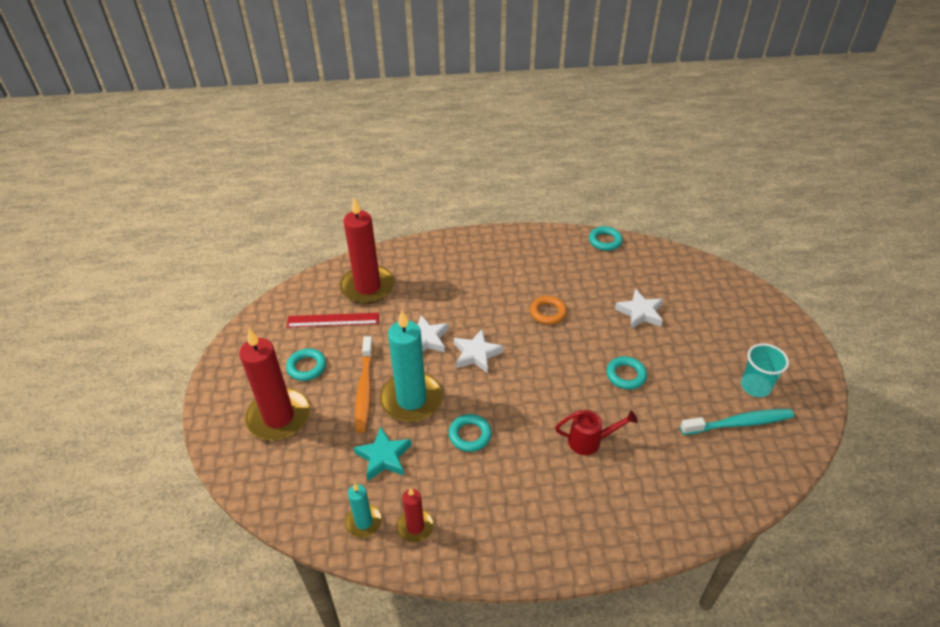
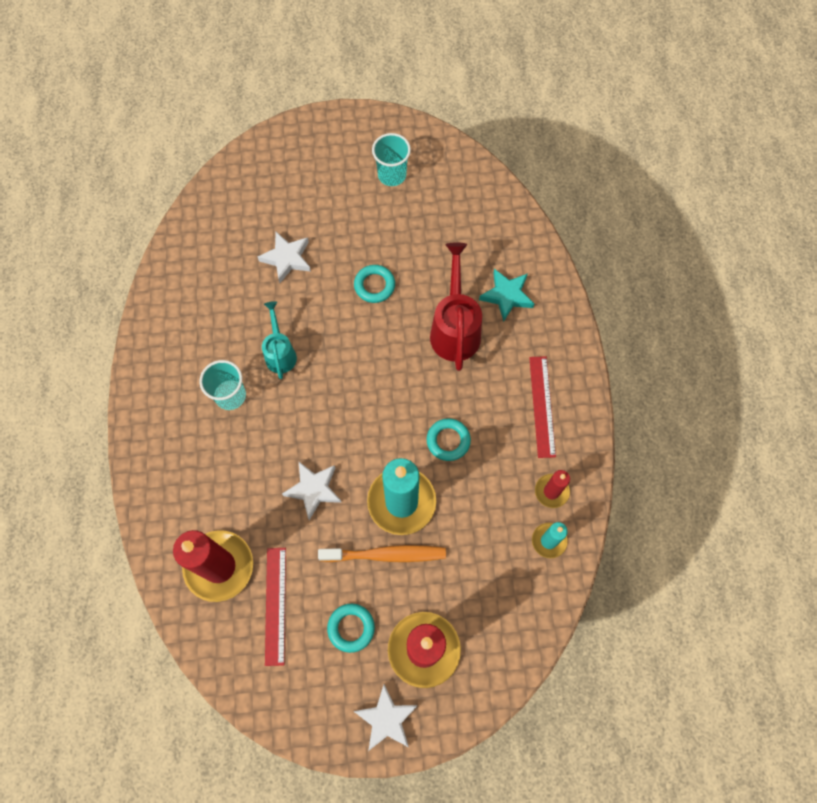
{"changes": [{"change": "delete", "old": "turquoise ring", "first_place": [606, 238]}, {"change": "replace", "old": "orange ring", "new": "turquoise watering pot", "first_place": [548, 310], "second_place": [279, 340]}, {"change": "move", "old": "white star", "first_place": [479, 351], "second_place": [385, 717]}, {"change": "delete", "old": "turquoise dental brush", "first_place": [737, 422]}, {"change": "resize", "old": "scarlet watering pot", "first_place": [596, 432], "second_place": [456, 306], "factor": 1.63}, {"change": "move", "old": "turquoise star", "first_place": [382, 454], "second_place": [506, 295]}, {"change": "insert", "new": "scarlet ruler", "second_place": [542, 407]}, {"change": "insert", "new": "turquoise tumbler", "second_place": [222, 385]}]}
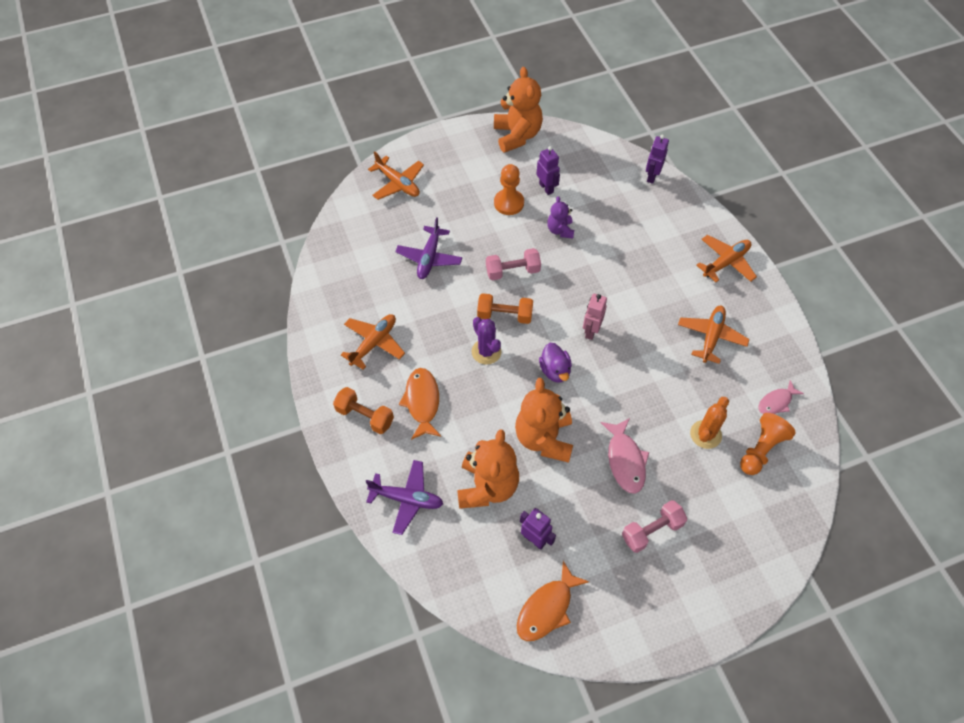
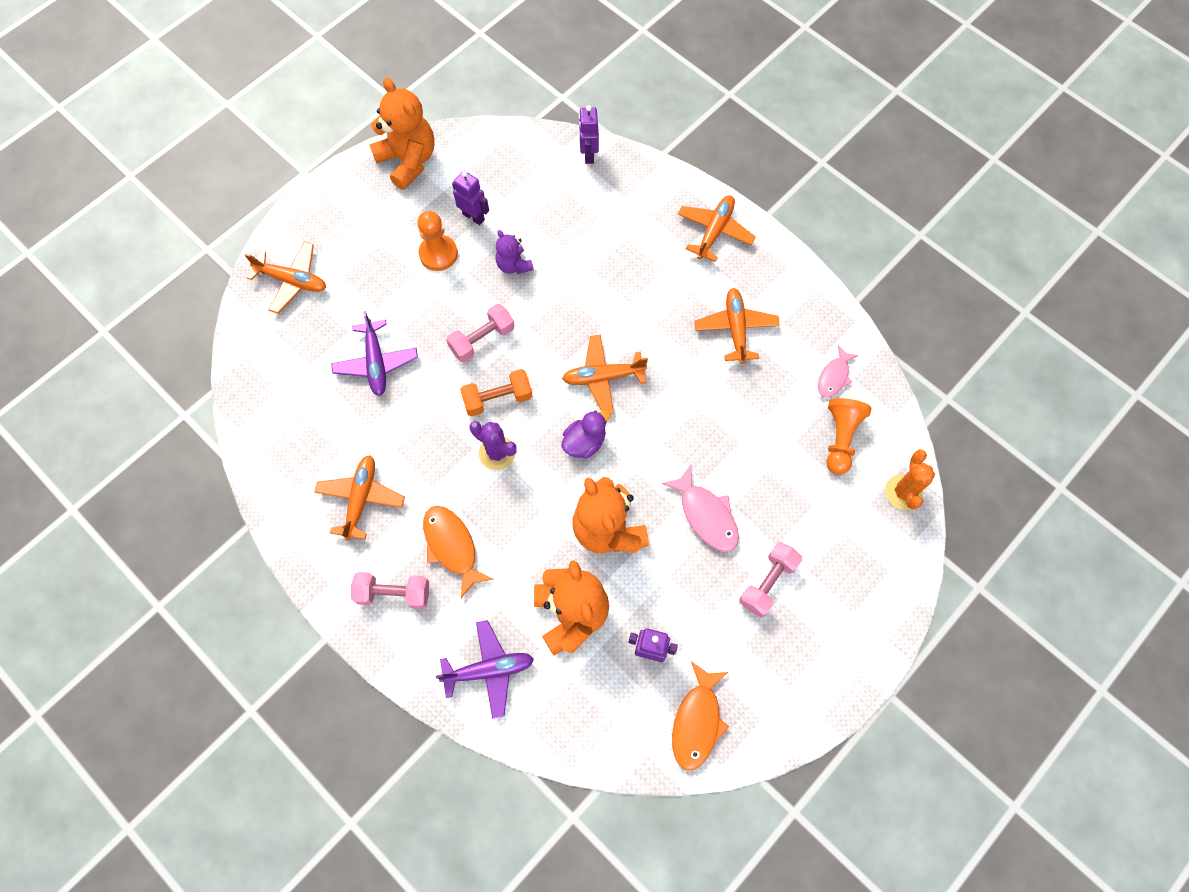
{"changes": [{"change": "replace", "old": "rosy robot figure", "new": "orange toy plane", "first_place": [595, 317], "second_place": [605, 374]}, {"change": "rotate", "old": "purple rubber duck", "first_place": [555, 363], "second_place": [586, 434], "degrees": -90}, {"change": "recolor", "old": "orange hand weight", "new": "rosy hand weight", "first_place": [363, 410], "second_place": [390, 590]}, {"change": "move", "old": "orange prickly plant", "first_place": [709, 423], "second_place": [910, 479]}]}
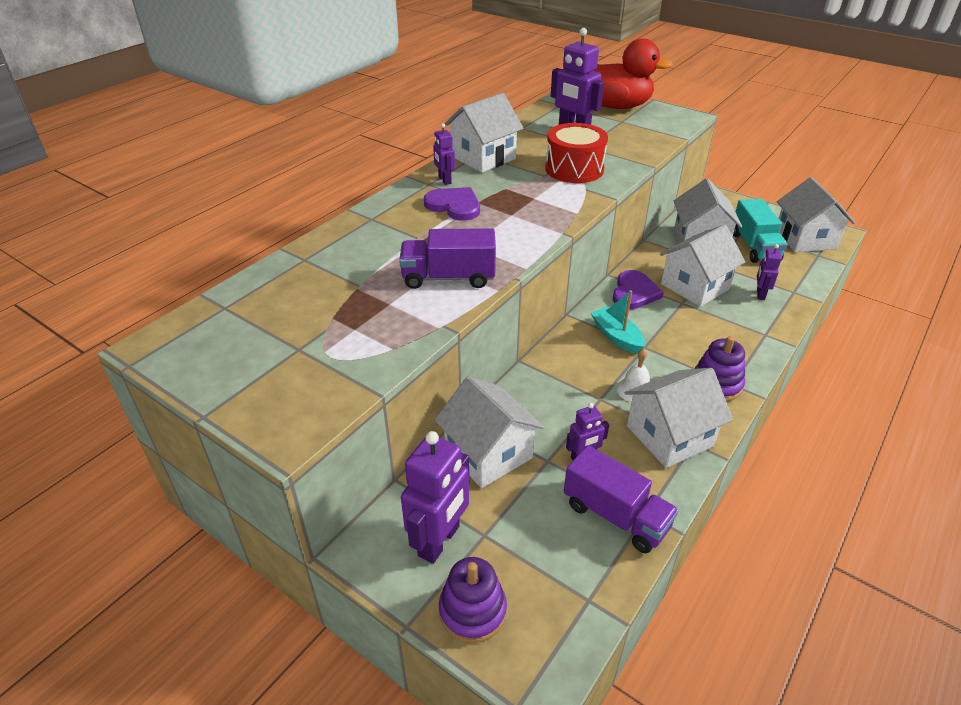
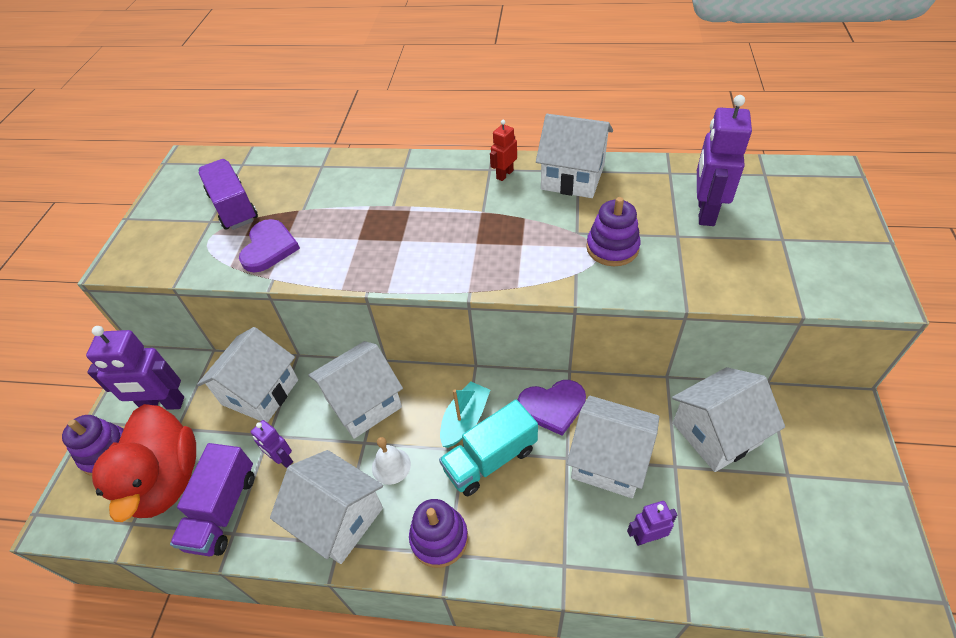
{"changes": [{"change": "move", "old": "scarlet rubber duck", "first_place": [633, 73], "second_place": [144, 463]}, {"change": "recolor", "old": "purple robot figure", "new": "scarlet robot figure", "first_place": [444, 154], "second_place": [503, 150]}, {"change": "replace", "old": "scarlet toy drum", "new": "purple stacking toy", "first_place": [576, 153], "second_place": [613, 231]}, {"change": "move", "old": "white cottage", "first_place": [816, 214], "second_place": [355, 390]}, {"change": "move", "old": "purple love heart", "first_place": [452, 204], "second_place": [269, 245]}, {"change": "move", "old": "turquoise toy truck", "first_place": [760, 231], "second_place": [488, 447]}, {"change": "move", "old": "purple toy truck", "first_place": [447, 258], "second_place": [228, 194]}]}
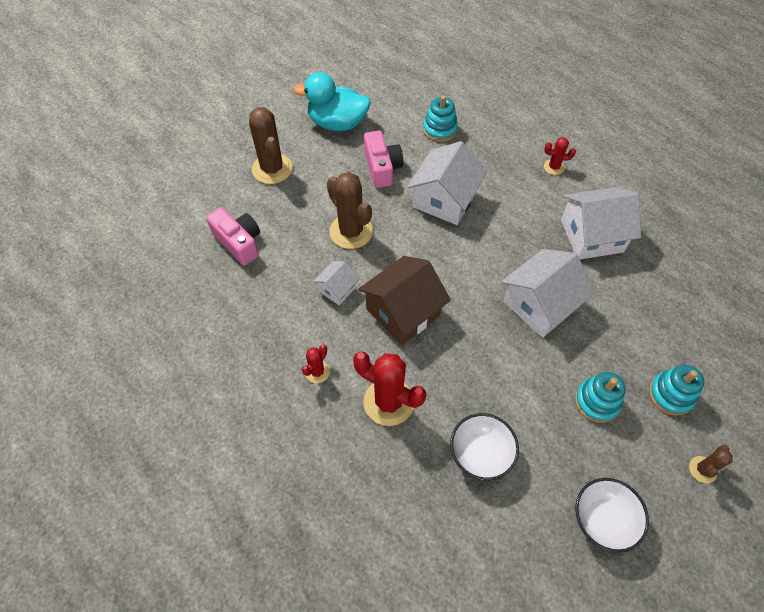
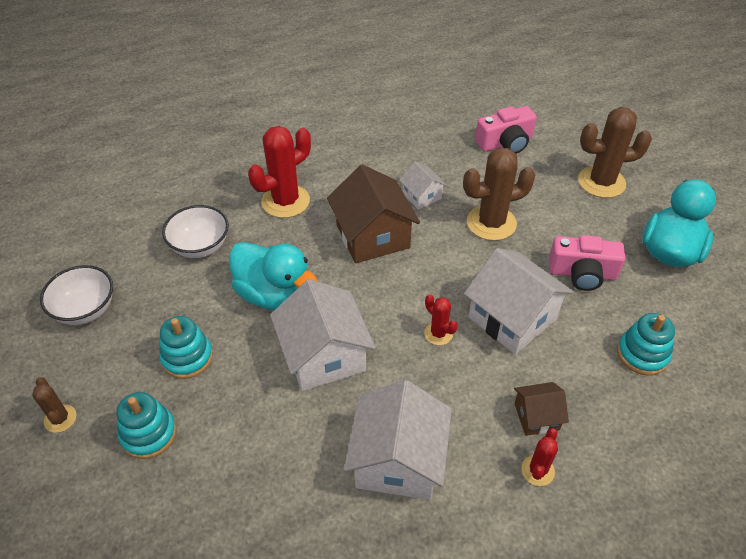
{"changes": [{"change": "move", "old": "scarlet prickly plant", "first_place": [315, 363], "second_place": [441, 319]}, {"change": "insert", "new": "turquoise rubber duck", "second_place": [273, 276]}, {"change": "insert", "new": "brown cottage", "second_place": [541, 409]}]}
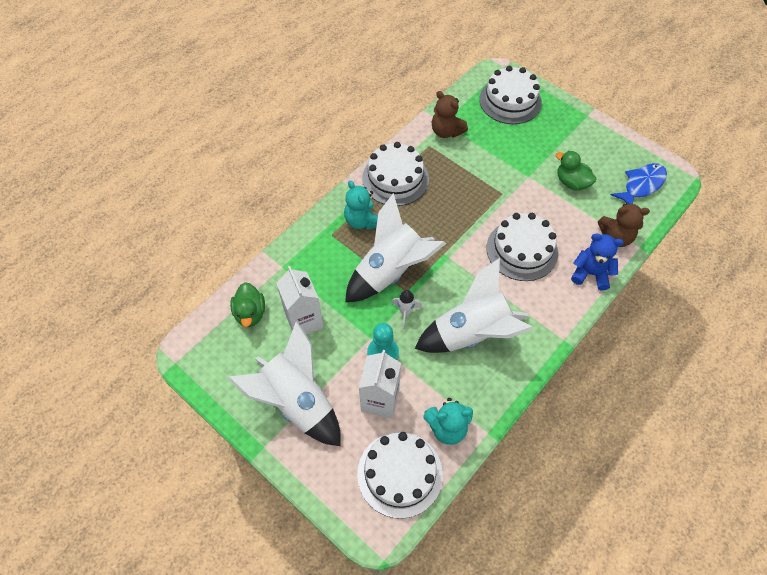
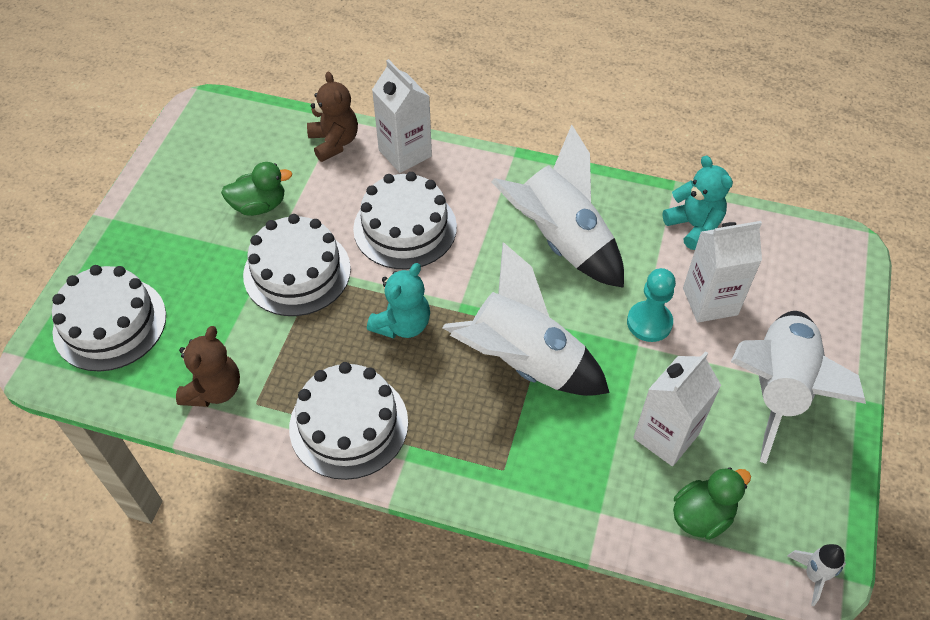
{"changes": [{"change": "rotate", "old": "green rubber duck", "first_place": [576, 171], "second_place": [257, 189], "degrees": -120}, {"change": "delete", "old": "royal blue fish figure", "first_place": [639, 183]}, {"change": "move", "old": "turquoise teddy", "first_place": [361, 205], "second_place": [398, 301]}, {"change": "replace", "old": "royal blue teddy", "new": "white milk carton", "first_place": [597, 262], "second_place": [402, 116]}, {"change": "move", "old": "white spaceship", "first_place": [407, 309], "second_place": [816, 575]}, {"change": "move", "old": "white cake", "first_place": [400, 475], "second_place": [297, 265]}]}
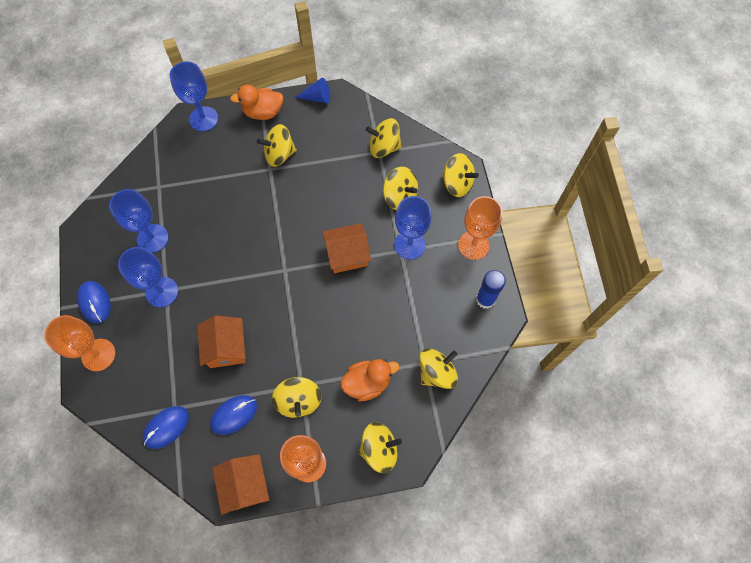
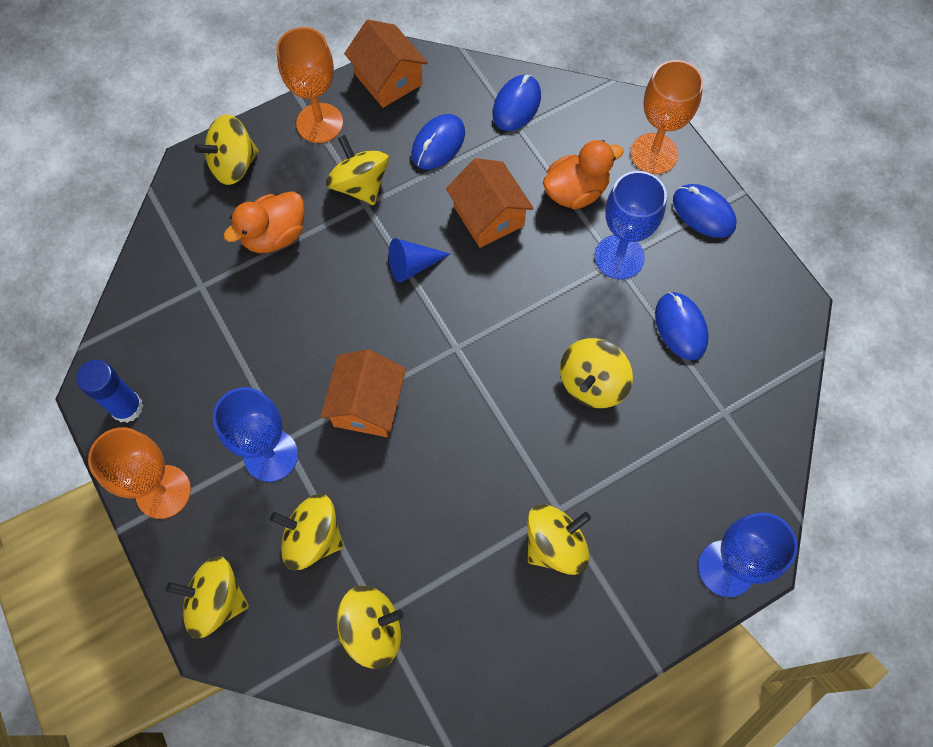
{"changes": [{"change": "move", "old": "royal blue cone shape", "first_place": [312, 91], "second_place": [419, 260]}, {"change": "move", "old": "orange rubber duck", "first_place": [257, 102], "second_place": [583, 174]}, {"change": "replace", "old": "royal blue chalice", "new": "royal blue PC mouse", "first_place": [139, 221], "second_place": [681, 326]}, {"change": "rotate", "old": "orange cottage", "first_place": [347, 248], "second_place": [363, 393], "degrees": -45}, {"change": "move", "old": "yellow toy top", "first_place": [438, 368], "second_place": [596, 373]}]}
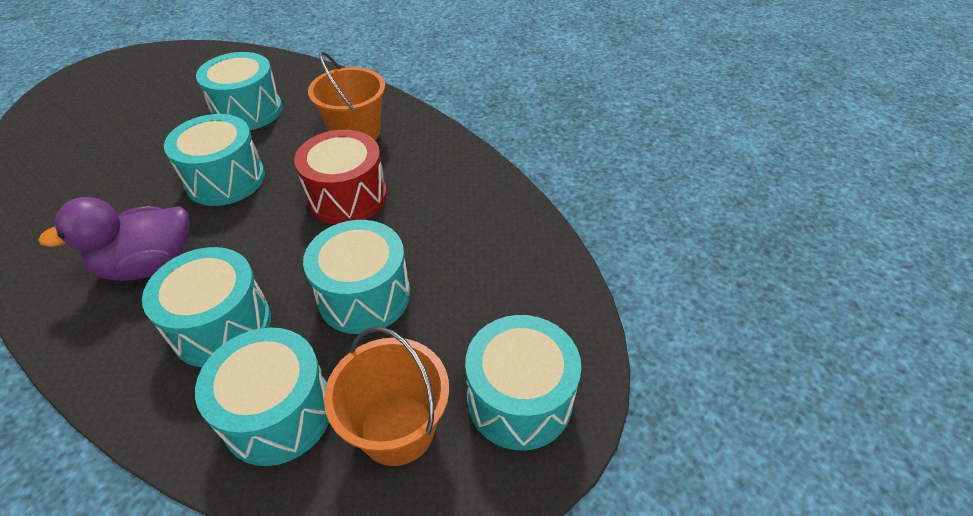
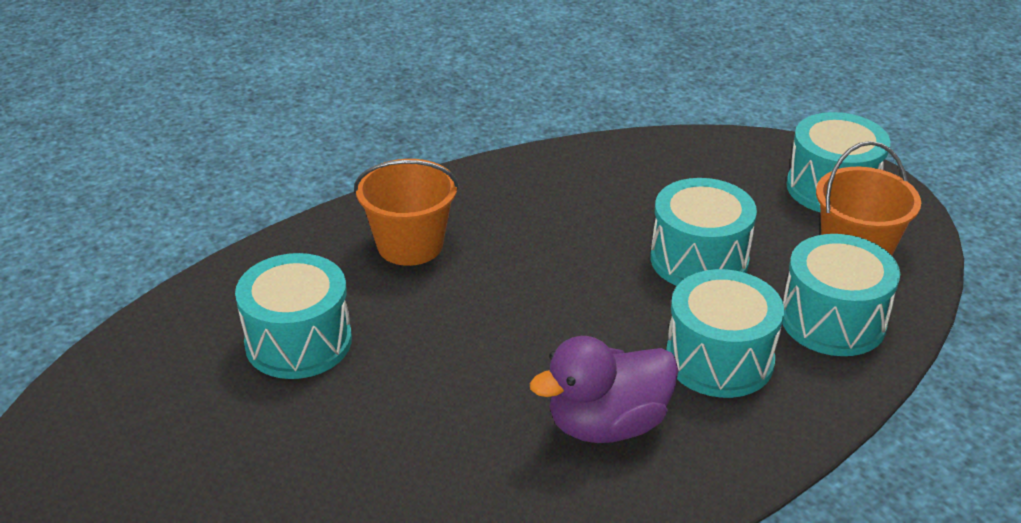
{"changes": [{"change": "delete", "old": "turquoise toy drum", "first_place": [214, 160]}, {"change": "delete", "old": "scarlet toy drum", "first_place": [340, 177]}, {"change": "rotate", "old": "purple rubber duck", "first_place": [114, 239], "second_place": [604, 389], "degrees": 75}]}
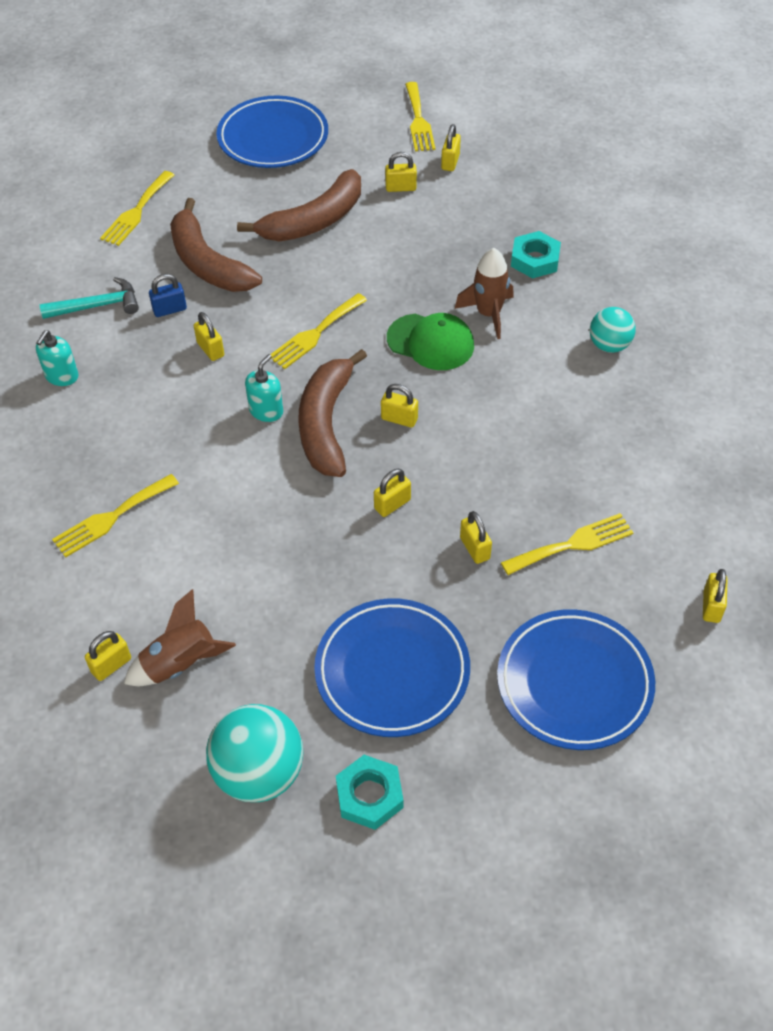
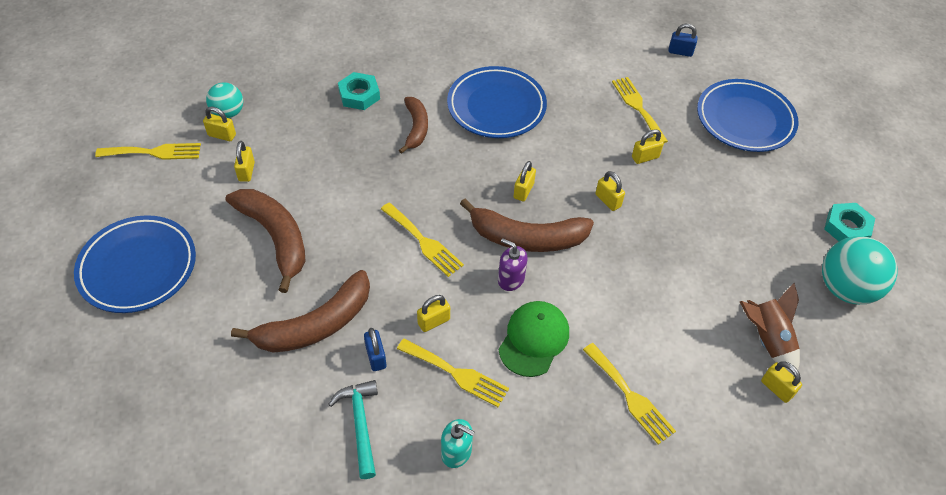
{"changes": [{"change": "move", "old": "yellow dinner fork", "first_place": [137, 208], "second_place": [453, 373]}, {"change": "replace", "old": "brown spaceship", "new": "brown toy banana", "first_place": [484, 293], "second_place": [413, 125]}, {"change": "move", "old": "turquoise play ball", "first_place": [613, 330], "second_place": [224, 100]}, {"change": "move", "old": "green baseball cap", "first_place": [430, 341], "second_place": [534, 339]}, {"change": "recolor", "old": "turquoise soap pump", "new": "purple soap pump", "first_place": [264, 388], "second_place": [513, 264]}, {"change": "recolor", "old": "yellow padlock", "new": "royal blue padlock", "first_place": [715, 596], "second_place": [683, 40]}, {"change": "move", "old": "royal blue flat dish", "first_place": [392, 667], "second_place": [497, 102]}]}
